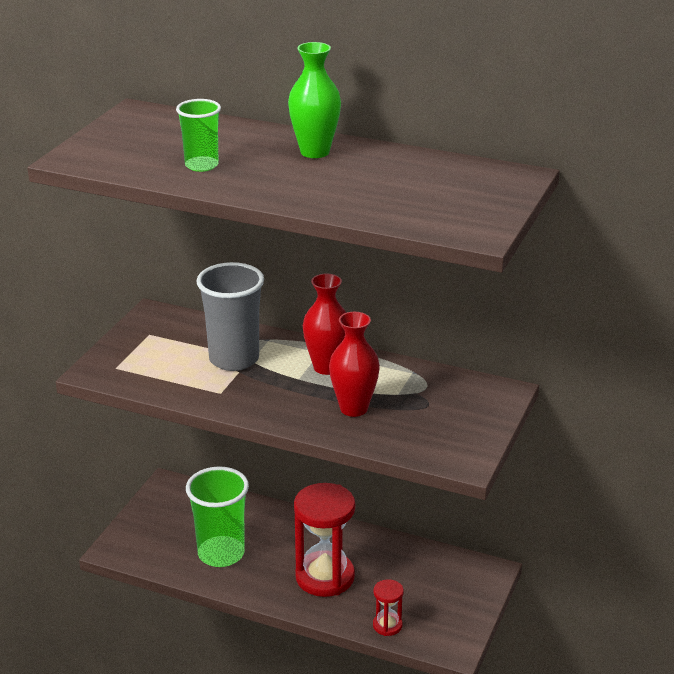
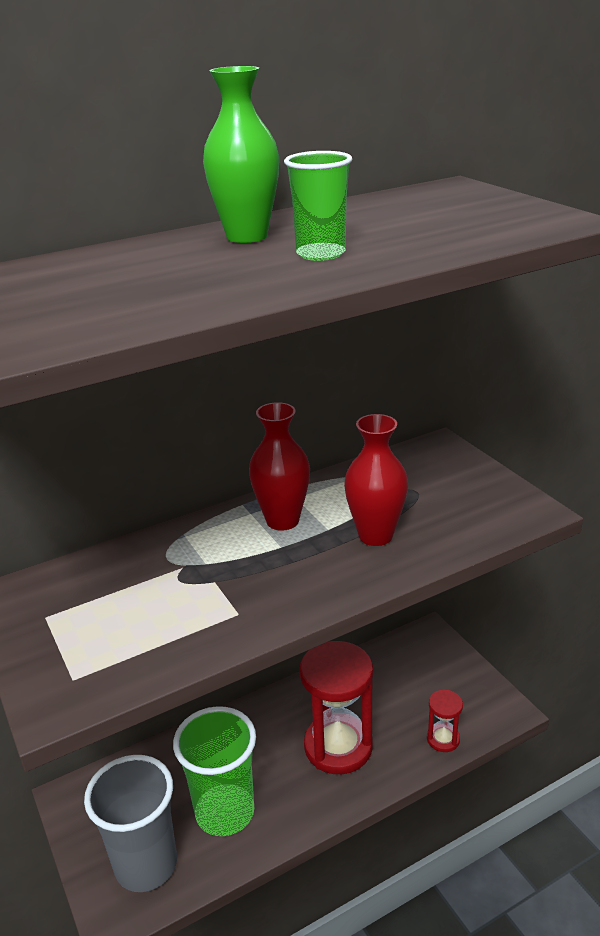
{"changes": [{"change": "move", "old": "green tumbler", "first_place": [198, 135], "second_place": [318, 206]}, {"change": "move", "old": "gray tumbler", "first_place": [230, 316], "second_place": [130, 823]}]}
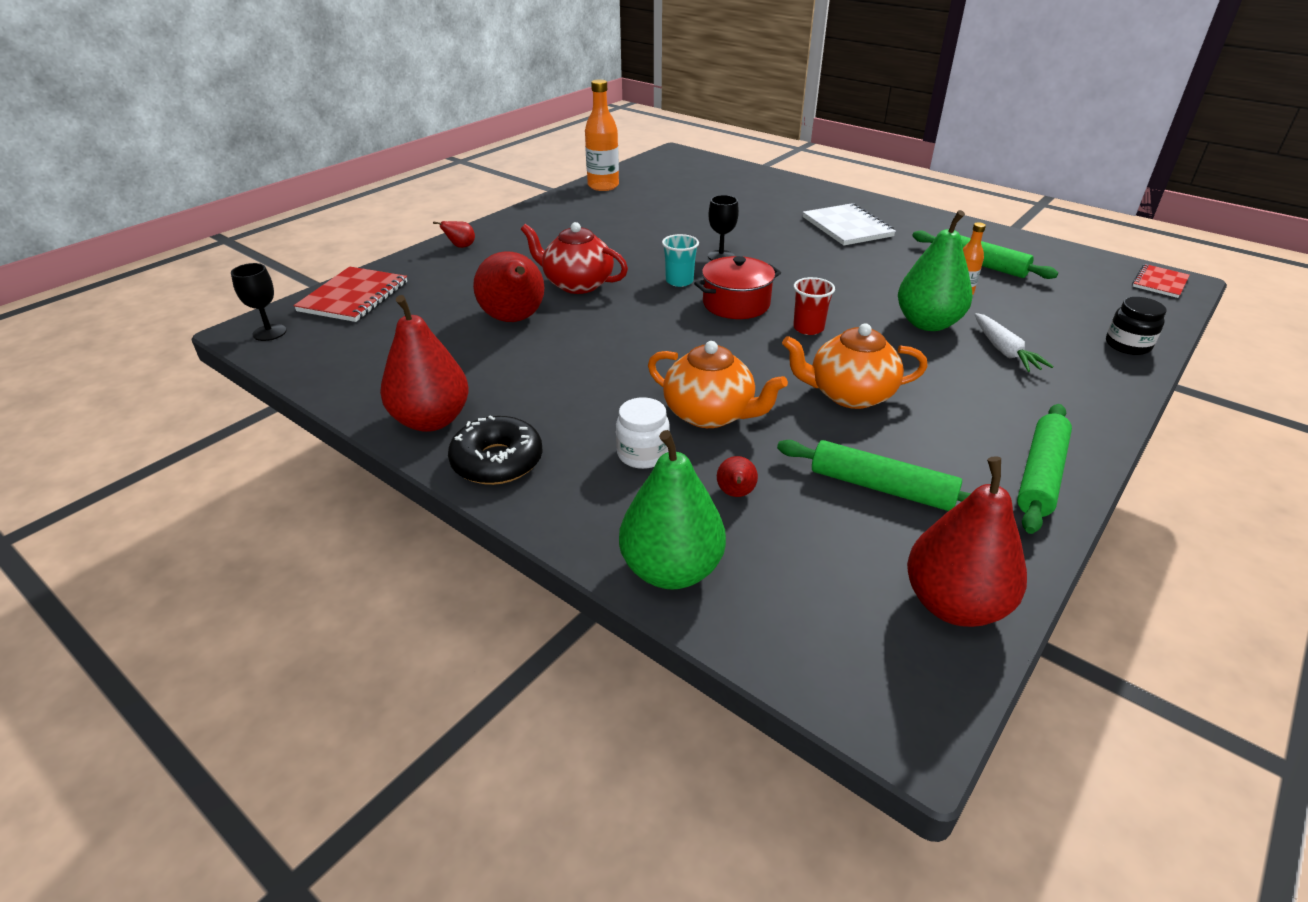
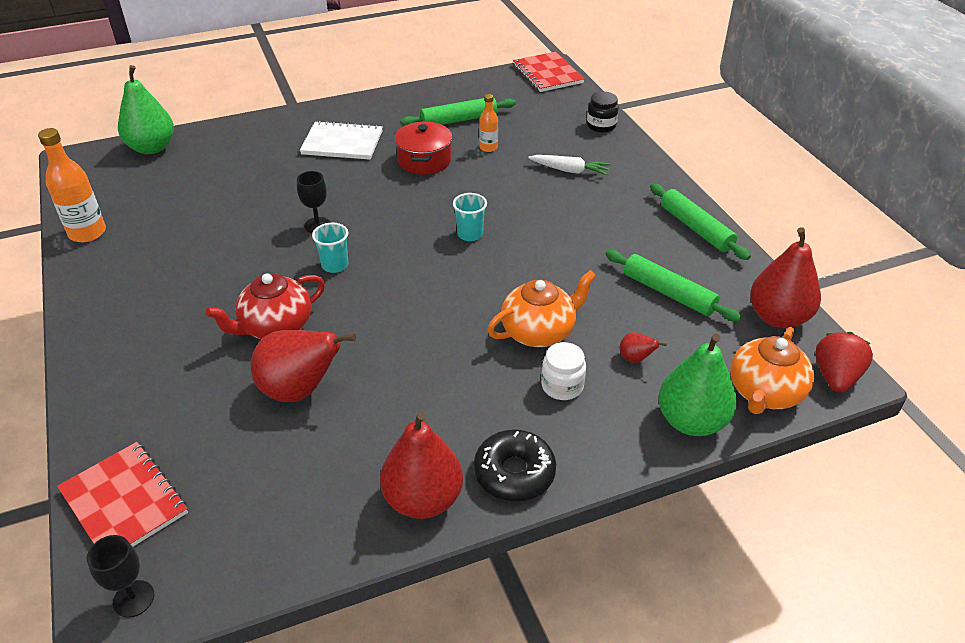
{"changes": [{"change": "move", "old": "green toy pear", "first_place": [935, 270], "second_place": [146, 109]}, {"change": "delete", "old": "scarlet toy pear", "first_place": [454, 234]}, {"change": "move", "old": "scarlet cooking pot", "first_place": [737, 287], "second_place": [423, 148]}, {"change": "resize", "old": "scarlet notebook", "first_place": [1161, 281], "second_place": [549, 72], "factor": 1.62}, {"change": "recolor", "old": "scarlet tumbler", "new": "turquoise tumbler", "first_place": [814, 306], "second_place": [470, 217]}, {"change": "move", "old": "orange china teapot", "first_place": [855, 366], "second_place": [772, 370]}, {"change": "rotate", "old": "green pastry roller", "first_place": [874, 475], "second_place": [673, 285], "degrees": 75}, {"change": "insert", "new": "scarlet berry", "second_place": [844, 362]}]}
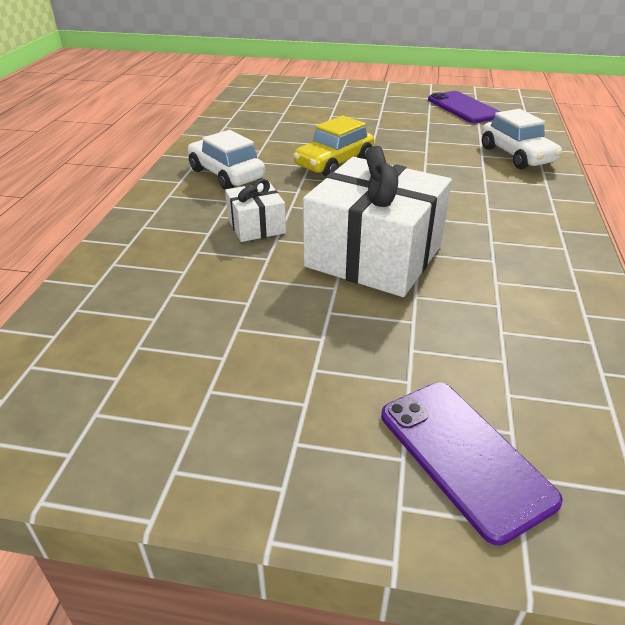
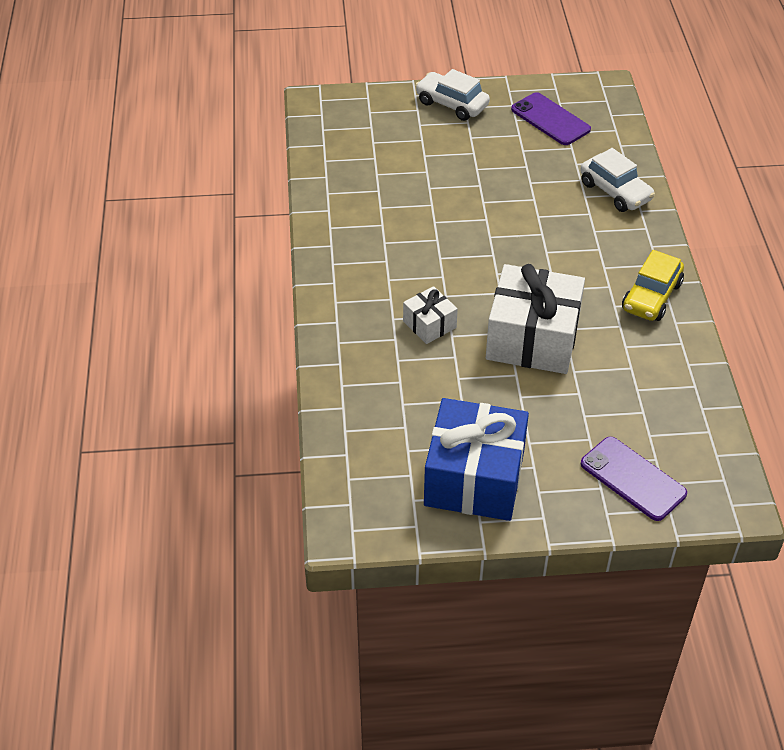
{"changes": [{"change": "move", "old": "yellow car", "first_place": [333, 145], "second_place": [653, 285]}, {"change": "move", "old": "white car", "first_place": [226, 160], "second_place": [452, 95]}, {"change": "insert", "new": "royal blue wrapped gift", "second_place": [476, 459]}]}
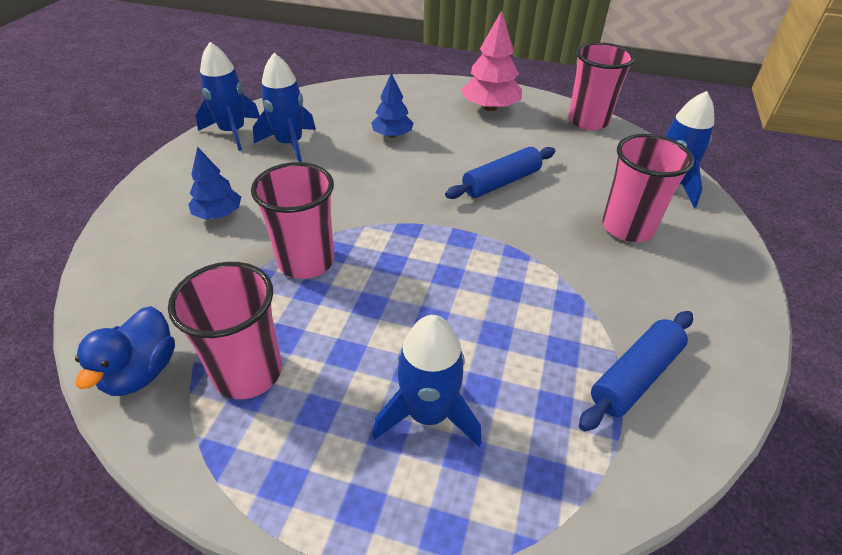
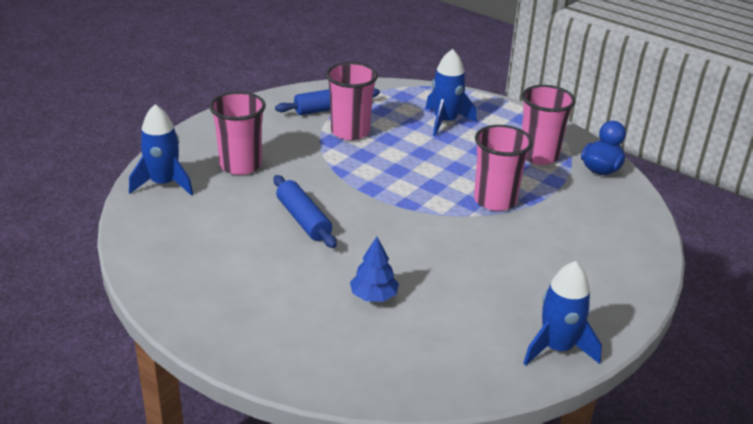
{"changes": [{"change": "delete", "old": "rosy toy tree", "first_place": [491, 60]}, {"change": "move", "old": "rosy tumbler", "first_place": [601, 86], "second_place": [352, 101]}, {"change": "delete", "old": "royal blue spaceship", "first_place": [284, 107]}, {"change": "delete", "old": "royal blue toy tree", "first_place": [214, 183]}, {"change": "rotate", "old": "royal blue pastry roller", "first_place": [500, 173], "second_place": [305, 211], "degrees": 75}]}
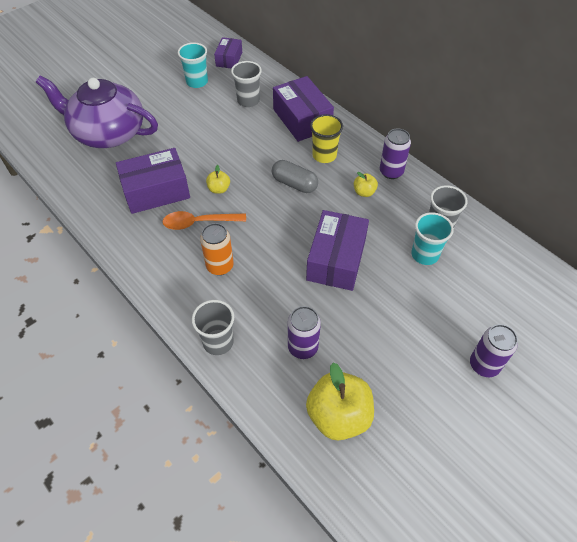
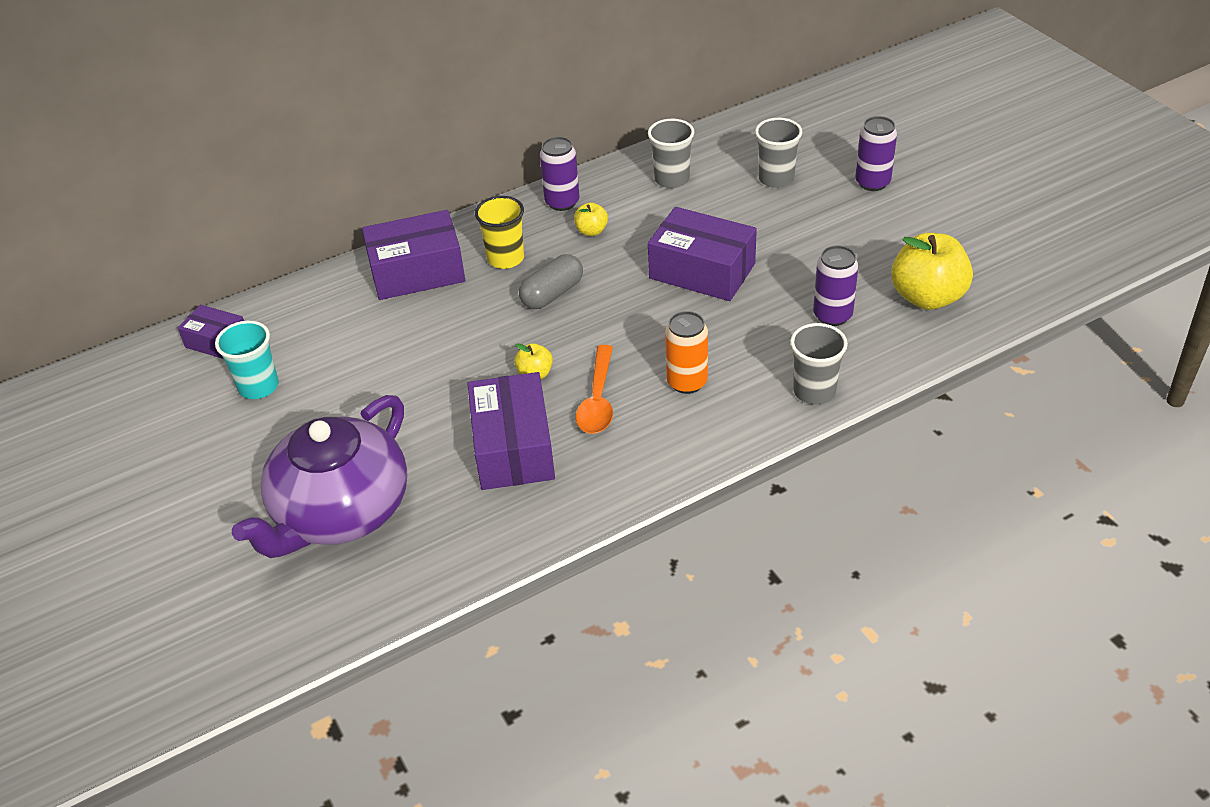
{"changes": [{"change": "move", "old": "gray tumbler", "first_place": [246, 84], "second_place": [778, 153]}, {"change": "delete", "old": "turquoise tumbler", "first_place": [432, 238]}]}
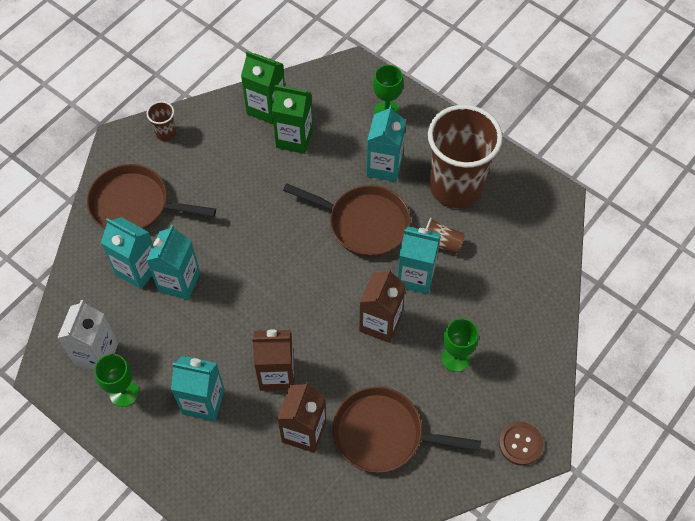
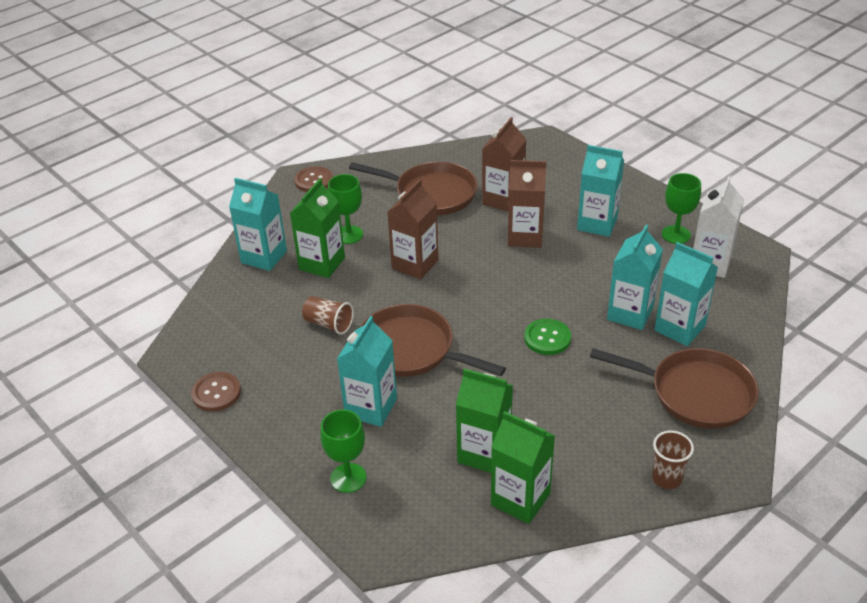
{"changes": [{"change": "delete", "old": "brown tumbler", "first_place": [465, 156]}, {"change": "move", "old": "turquoise milk carton", "first_place": [419, 260], "second_place": [258, 224]}, {"change": "insert", "new": "green milk carton", "second_place": [317, 228]}, {"change": "insert", "new": "green sewing button", "second_place": [547, 337]}, {"change": "insert", "new": "brown sewing button", "second_place": [216, 392]}]}
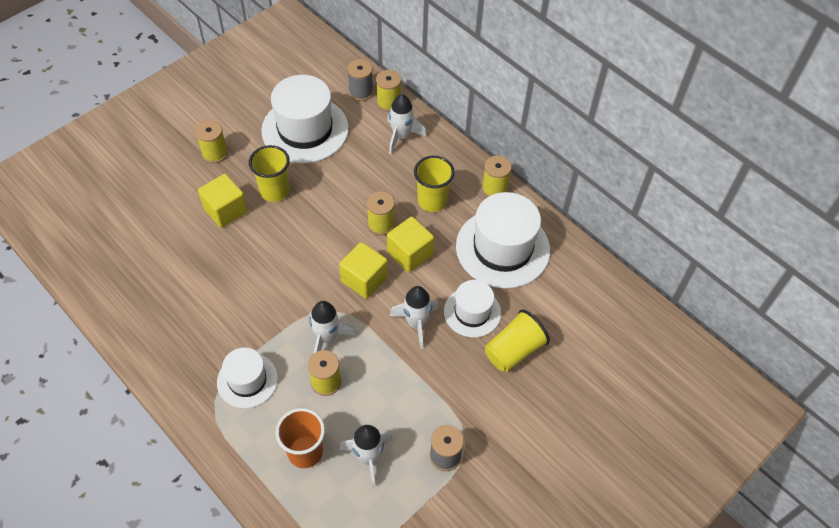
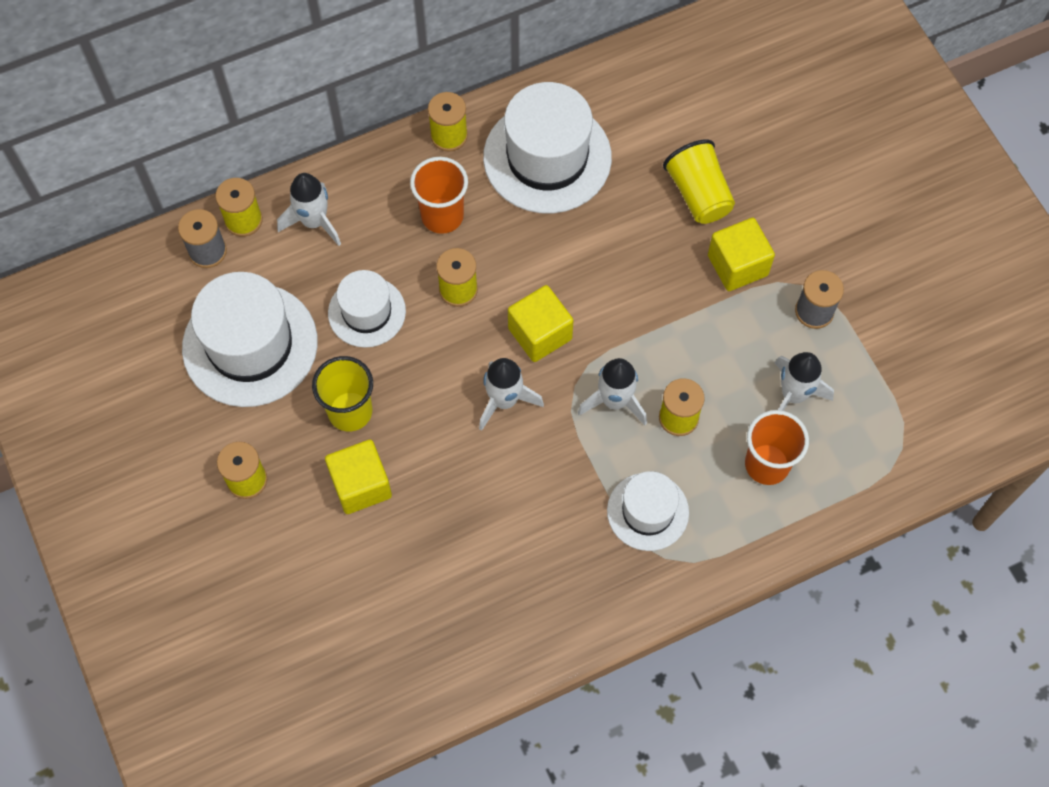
{"changes": [{"change": "recolor", "old": "yellow tumbler", "new": "orange tumbler", "first_place": [434, 184], "second_place": [439, 195]}, {"change": "move", "old": "yellow block", "first_place": [410, 244], "second_place": [741, 254]}, {"change": "move", "old": "white hat", "first_place": [472, 309], "second_place": [367, 309]}, {"change": "move", "old": "white spaceship", "first_place": [414, 317], "second_place": [511, 394]}]}
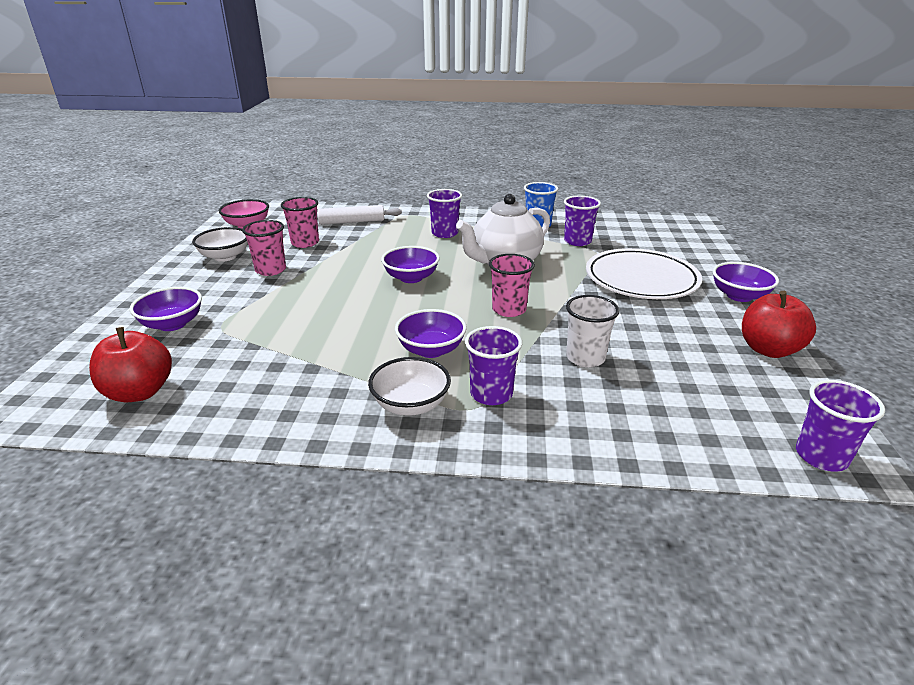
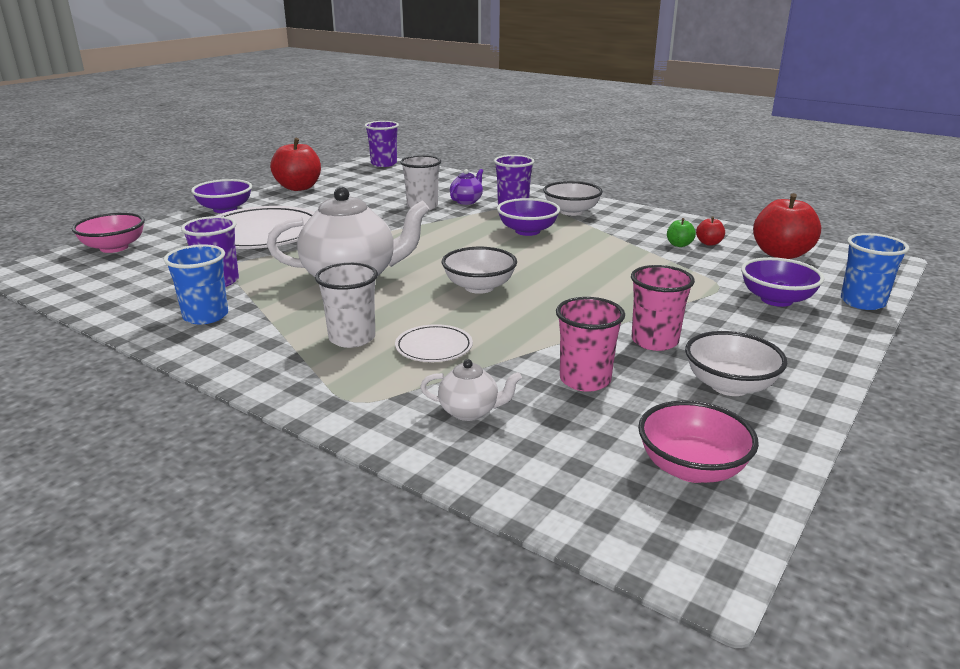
{"changes": [{"change": "recolor", "old": "purple tumbler", "new": "white tumbler", "first_place": [444, 213], "second_place": [346, 305]}, {"change": "replace", "old": "white pastry roller", "new": "white china teapot", "first_place": [359, 215], "second_place": [471, 390]}, {"change": "recolor", "old": "purple deep dish", "new": "white deep dish", "first_place": [410, 264], "second_place": [479, 270]}, {"change": "delete", "old": "rosy tumbler", "first_place": [512, 285]}, {"change": "insert", "new": "purple china teapot", "second_place": [466, 187]}, {"change": "insert", "new": "rosy deep dish", "second_place": [108, 233]}, {"change": "insert", "new": "scarlet toy apple", "second_place": [710, 231]}, {"change": "insert", "new": "green toy apple", "second_place": [681, 232]}, {"change": "insert", "new": "royal blue tumbler", "second_place": [875, 271]}, {"change": "insert", "new": "white flat dish", "second_place": [434, 343]}]}
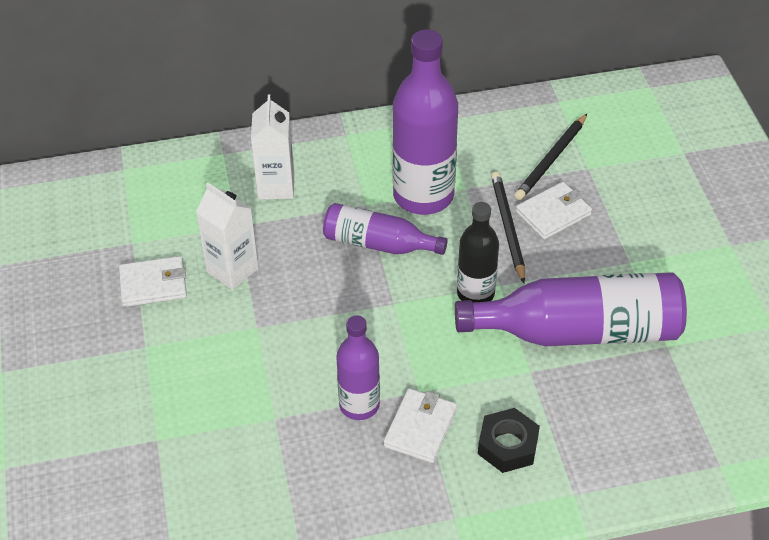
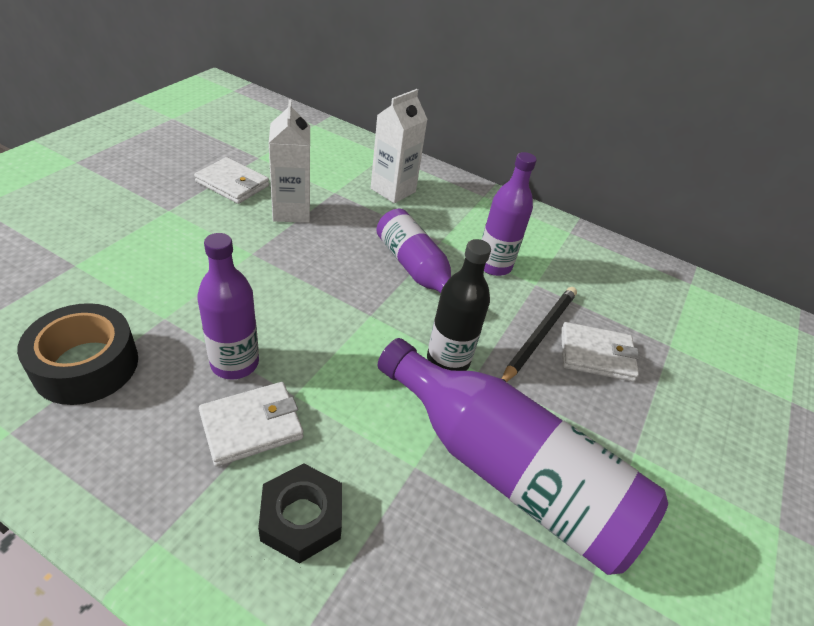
{"changes": [{"change": "resize", "old": "purple flask", "first_place": [425, 122], "second_place": [509, 214], "factor": 0.58}, {"change": "delete", "old": "black wooden pencil", "first_place": [551, 157]}, {"change": "insert", "new": "black sticky tape", "second_place": [77, 354]}]}
